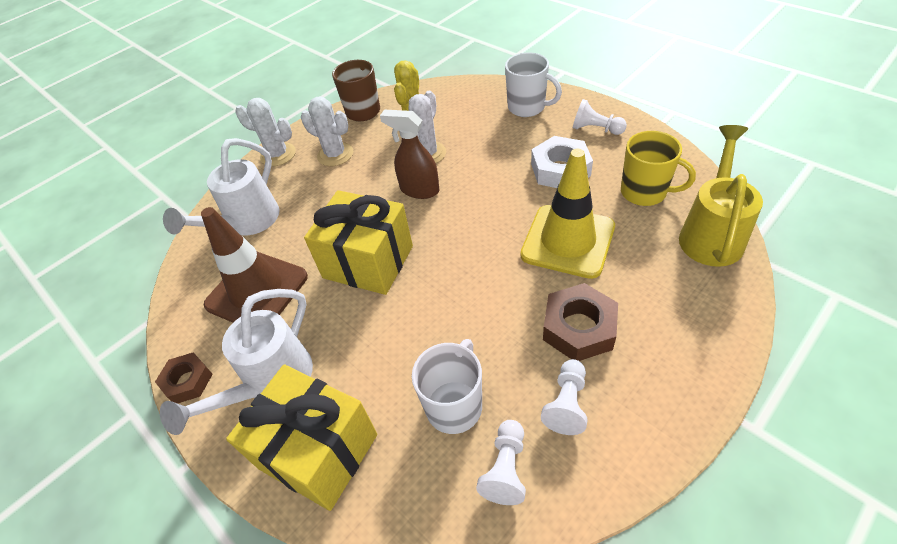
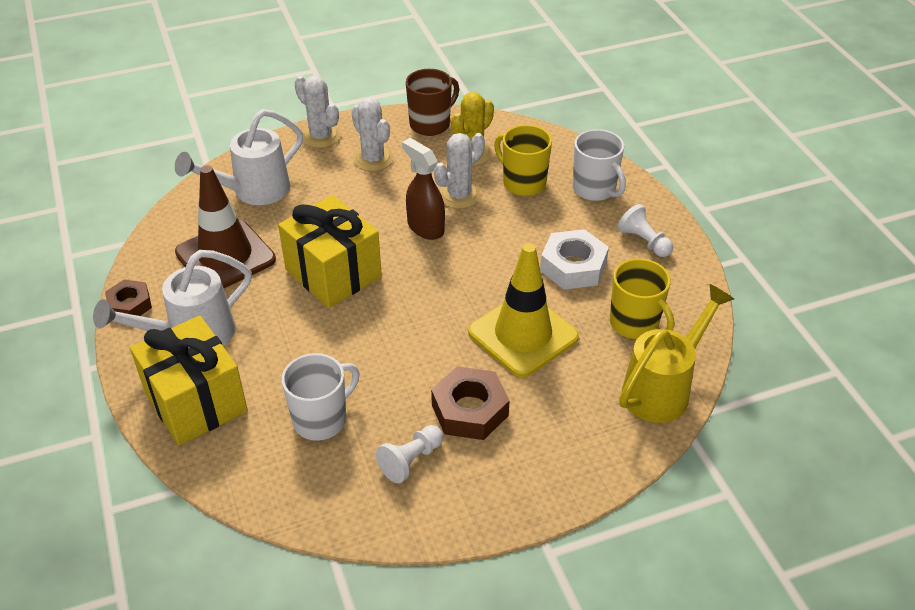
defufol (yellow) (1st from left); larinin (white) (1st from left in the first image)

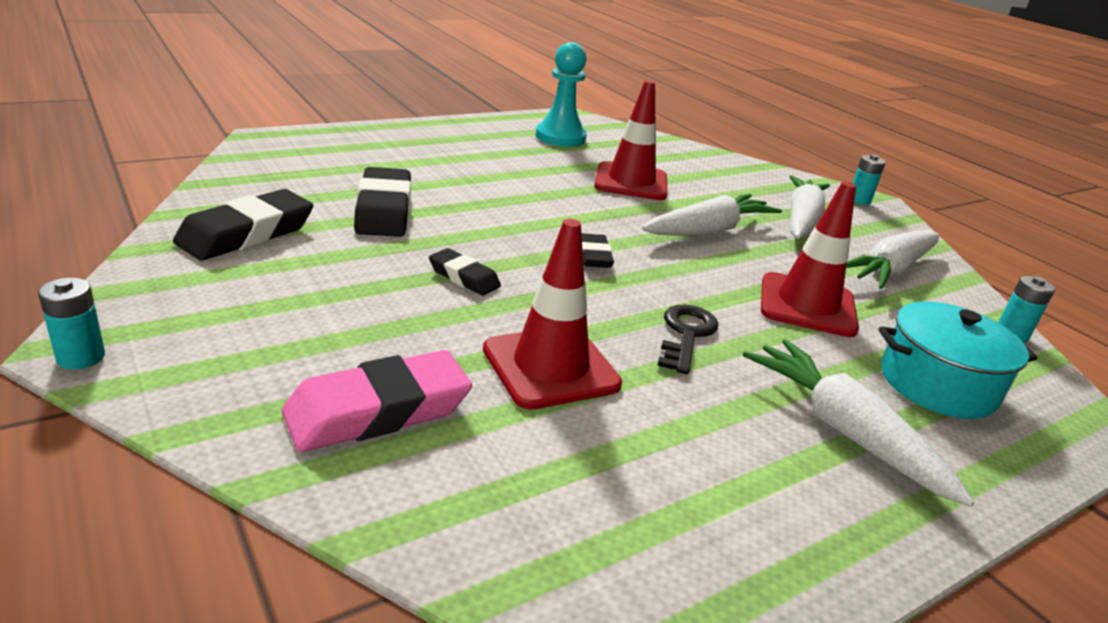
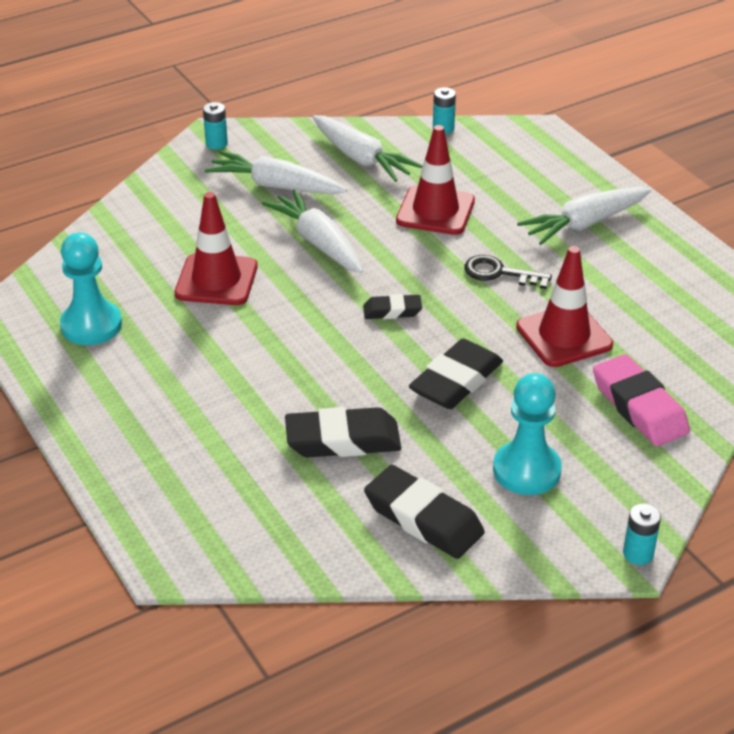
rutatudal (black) (4th from left); larinin (turquoise) (2nd from left); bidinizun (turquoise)

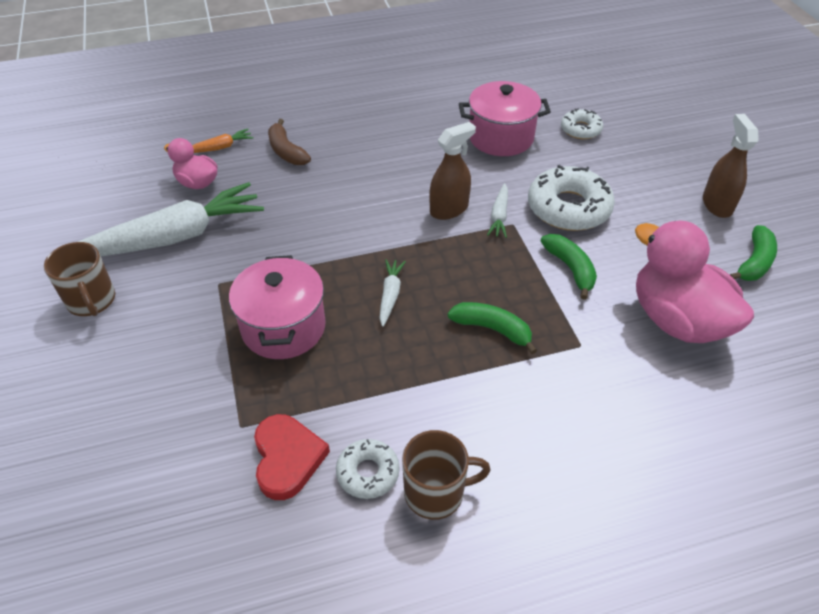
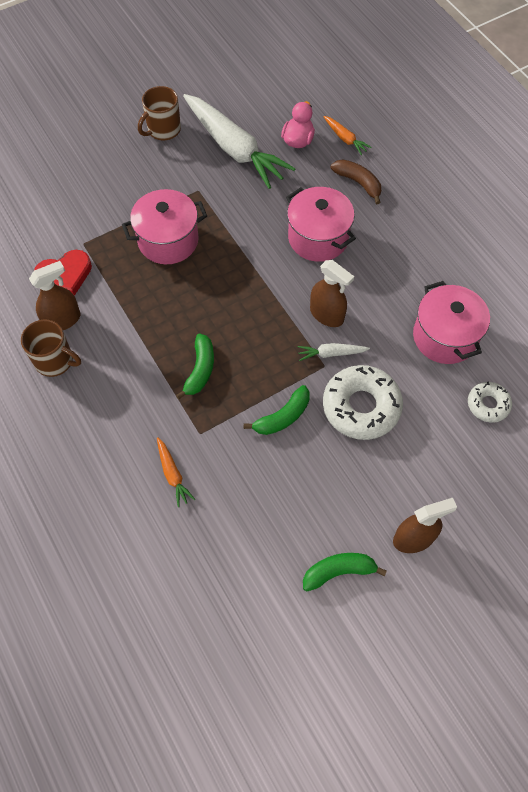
defufol (brown) (1st from left); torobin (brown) (1st from left); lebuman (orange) (1st from left); bidinizun (pink) (2nd from left); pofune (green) (3rd from left); pofune (brown); lebuman (white) (2nd from left in the first image); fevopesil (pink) (2nd from left in the first image)

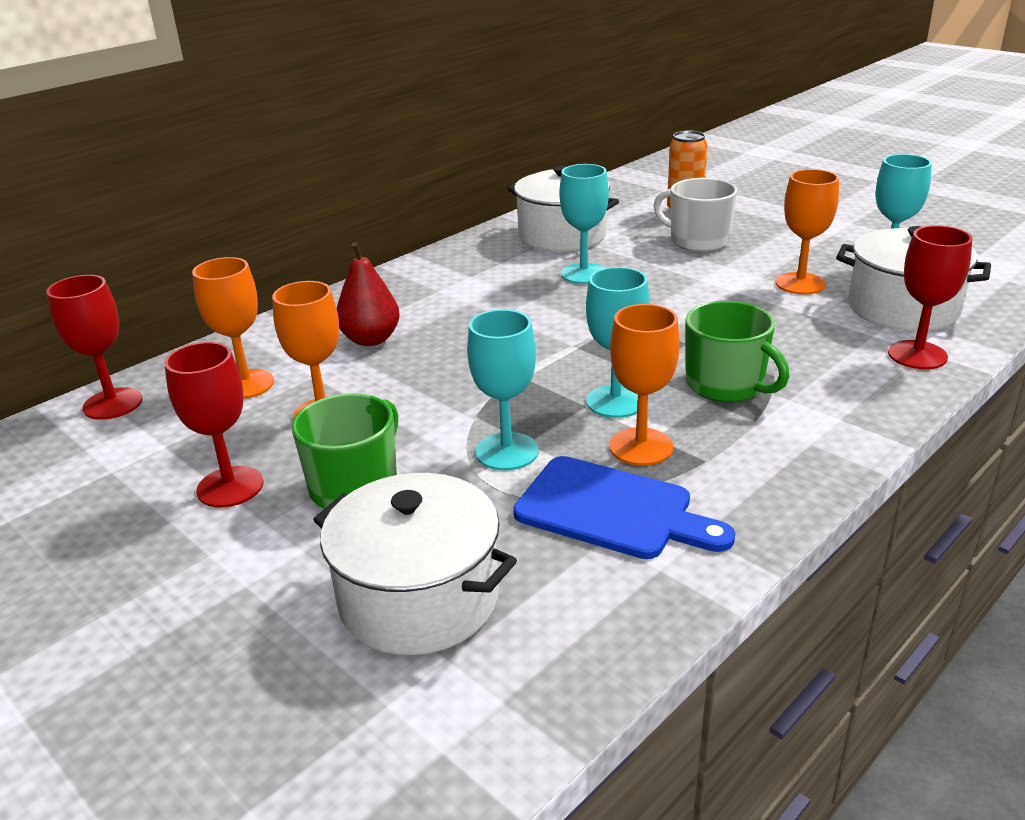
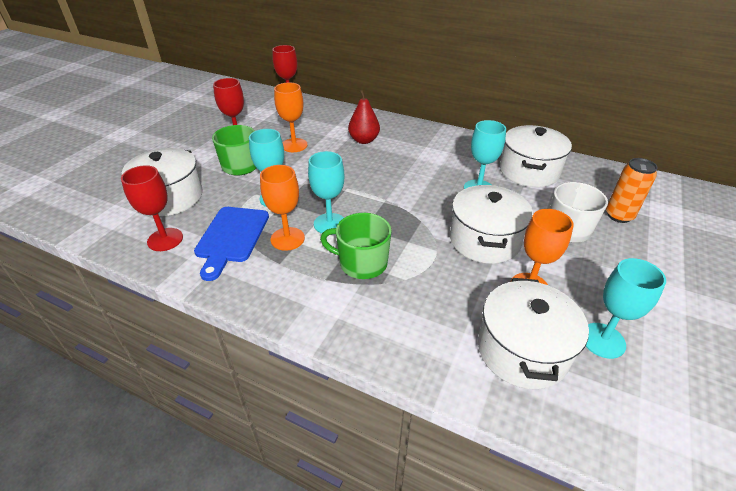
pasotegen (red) (1st from left); defufol (green) (2nd from left); bidinizun (white) (2nd from left); pasotegen (orange) (1st from left in the first image)

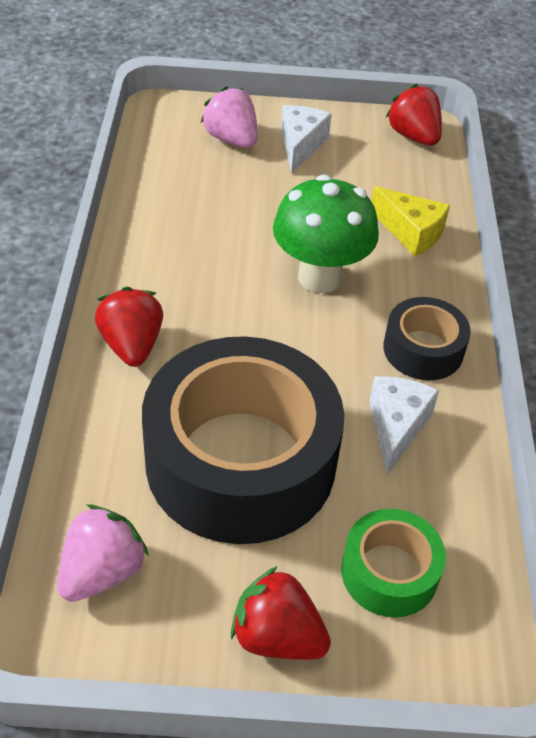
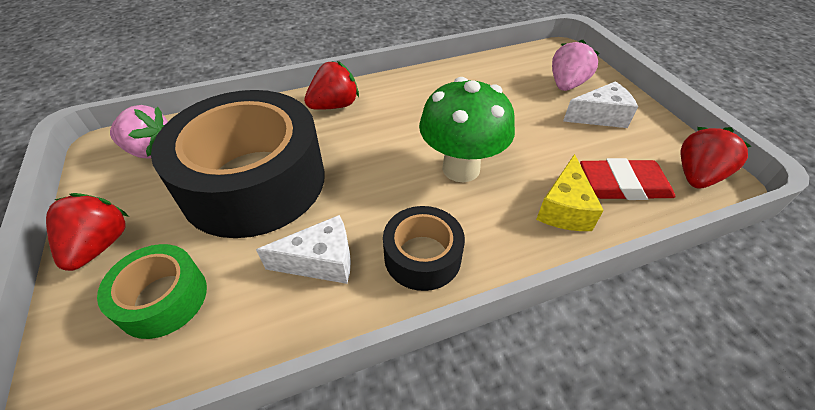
rutatudal (red)

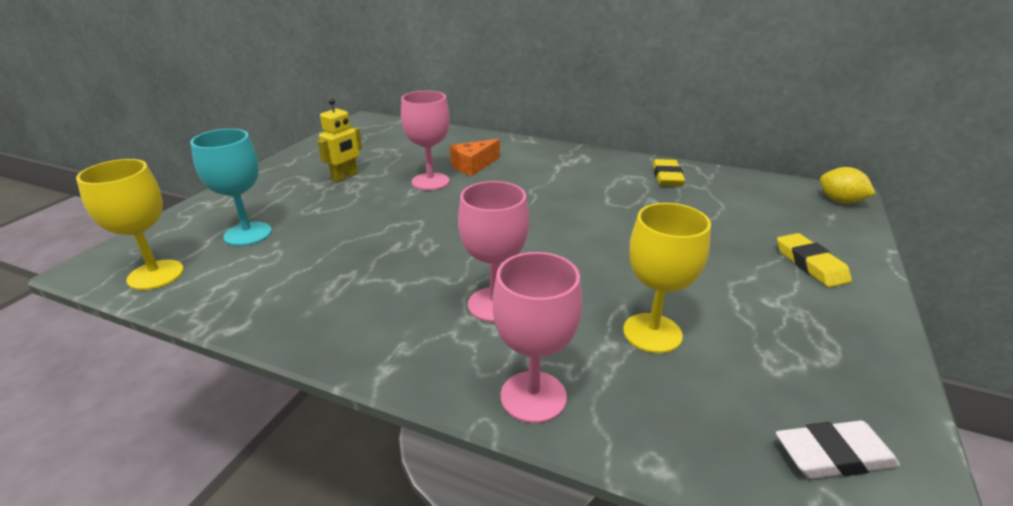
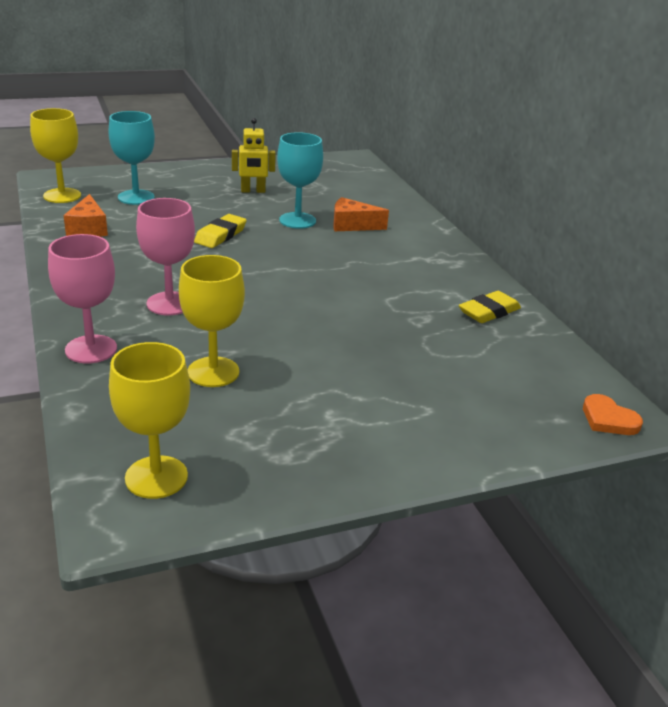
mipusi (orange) (1st from left); pasotegen (yellow) (2nd from left); rutatudal (yellow) (1st from left); pasotegen (turquoise) (2nd from left); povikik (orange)

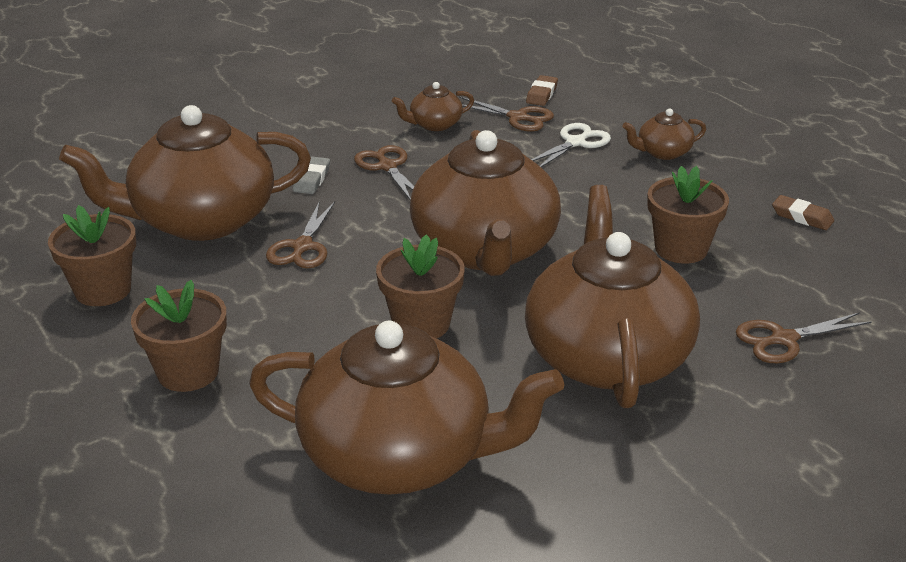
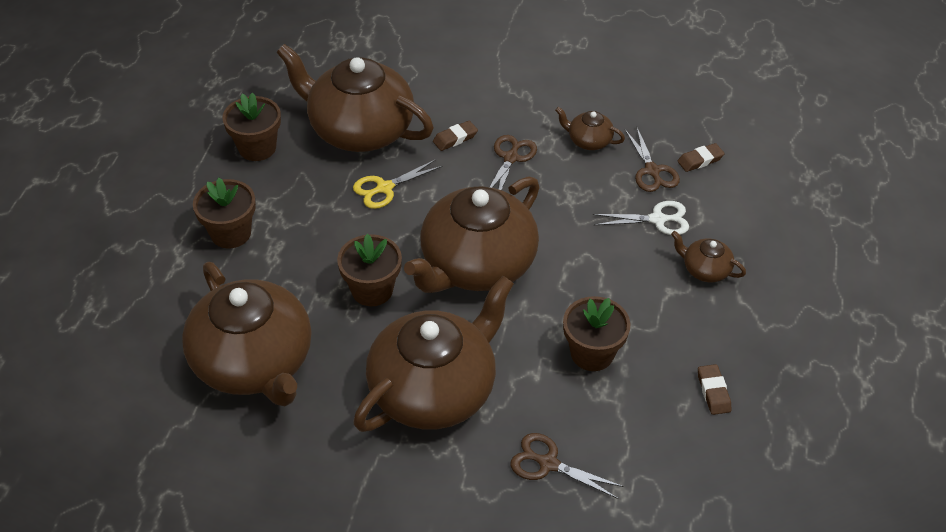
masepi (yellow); rutatudal (brown) (1st from left)

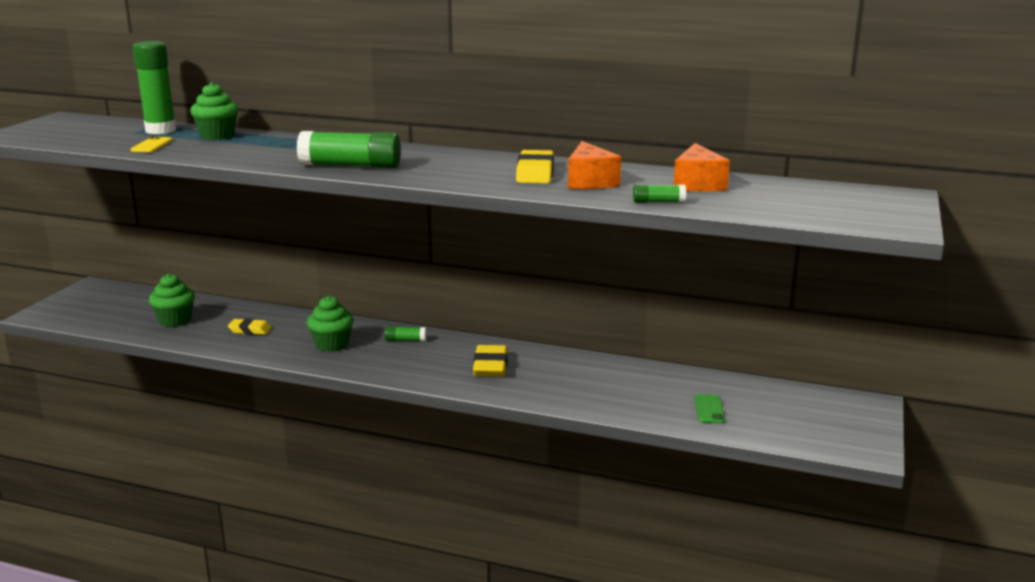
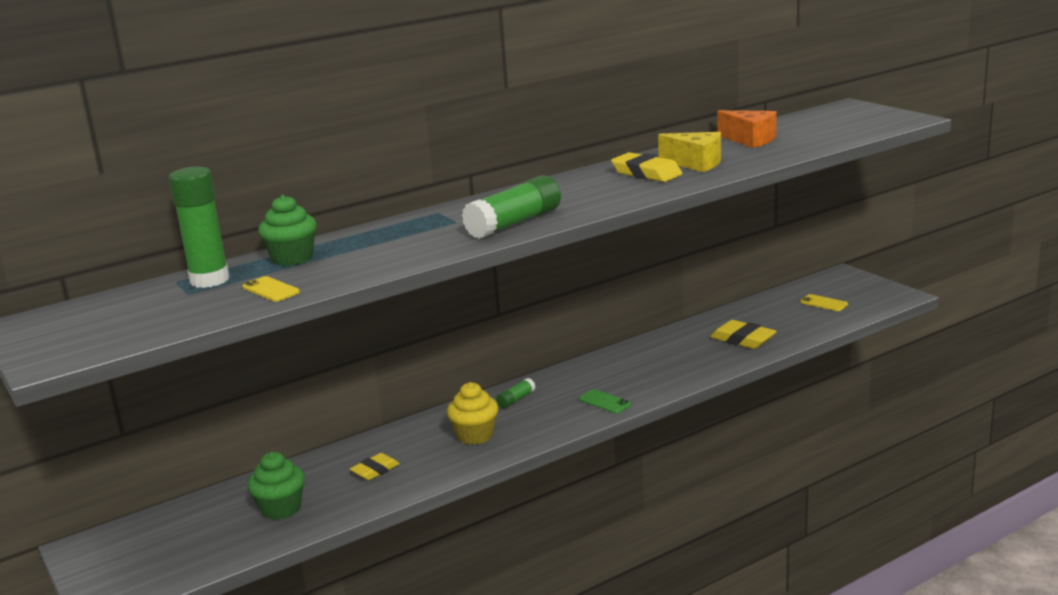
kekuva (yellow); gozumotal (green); mipusi (yellow); rutatudal (yellow) (3rd from left); gozumotal (yellow) (2nd from left); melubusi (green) (4th from left in the first image)

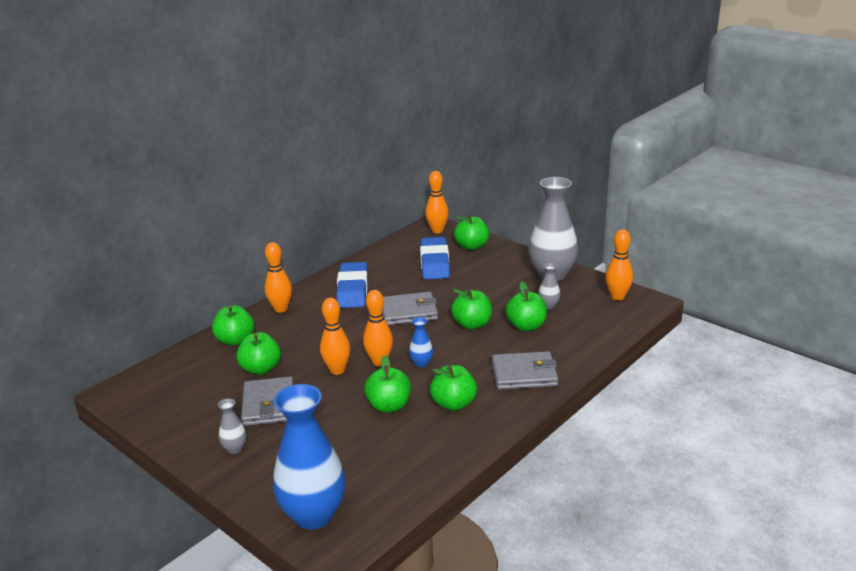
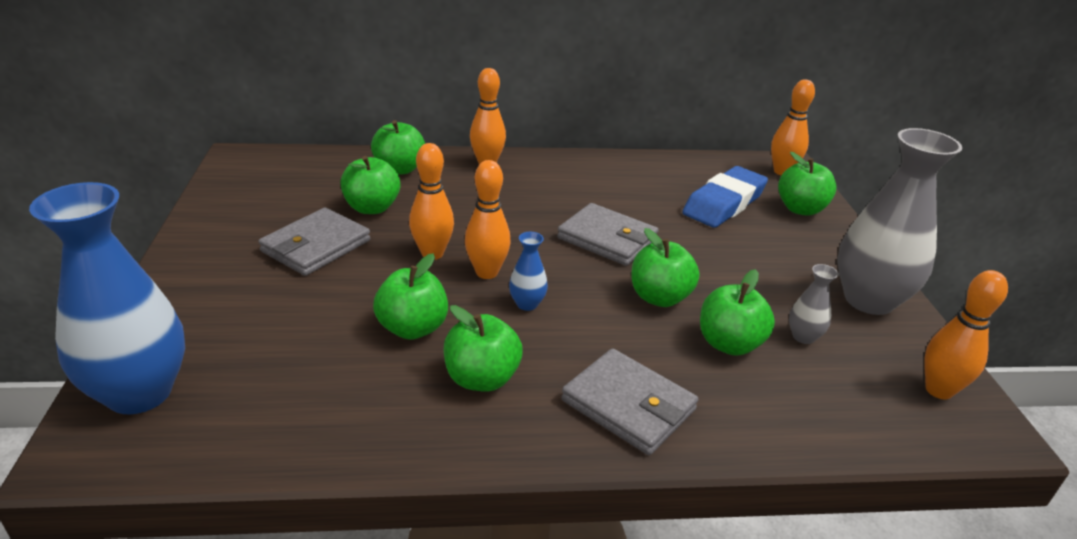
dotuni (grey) (1st from left in the first image); rutatudal (blue) (1st from left in the first image)

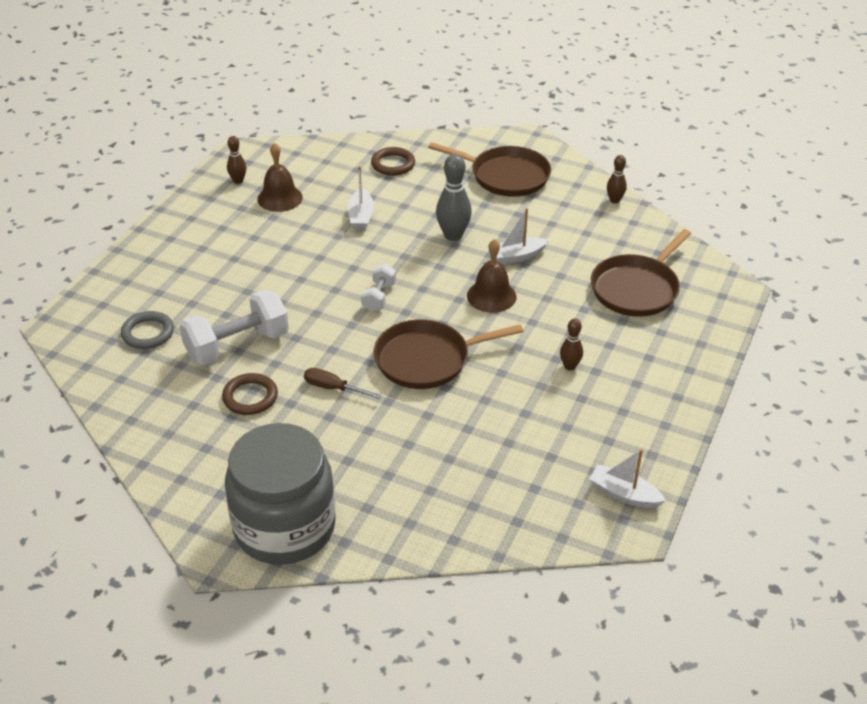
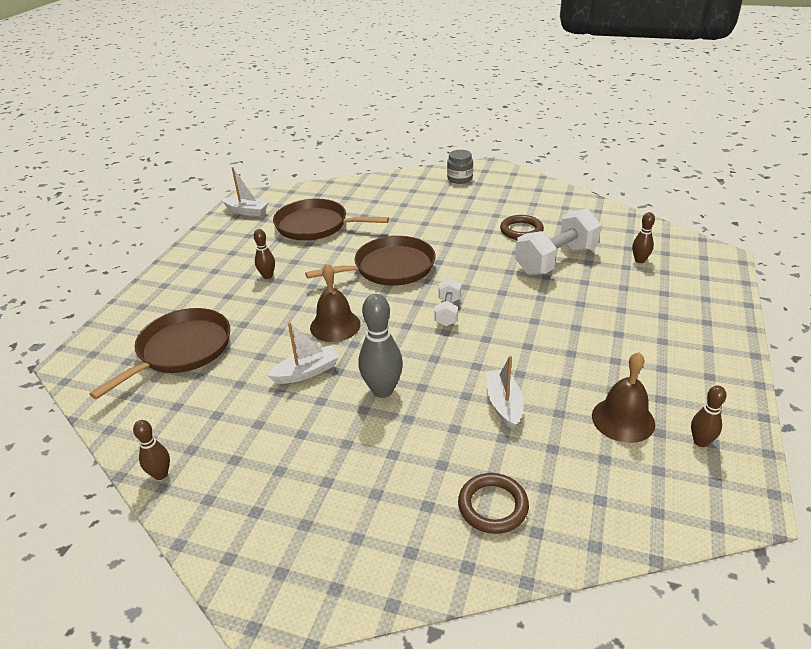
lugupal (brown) (2nd from left); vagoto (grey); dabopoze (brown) (3rd from left); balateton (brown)

